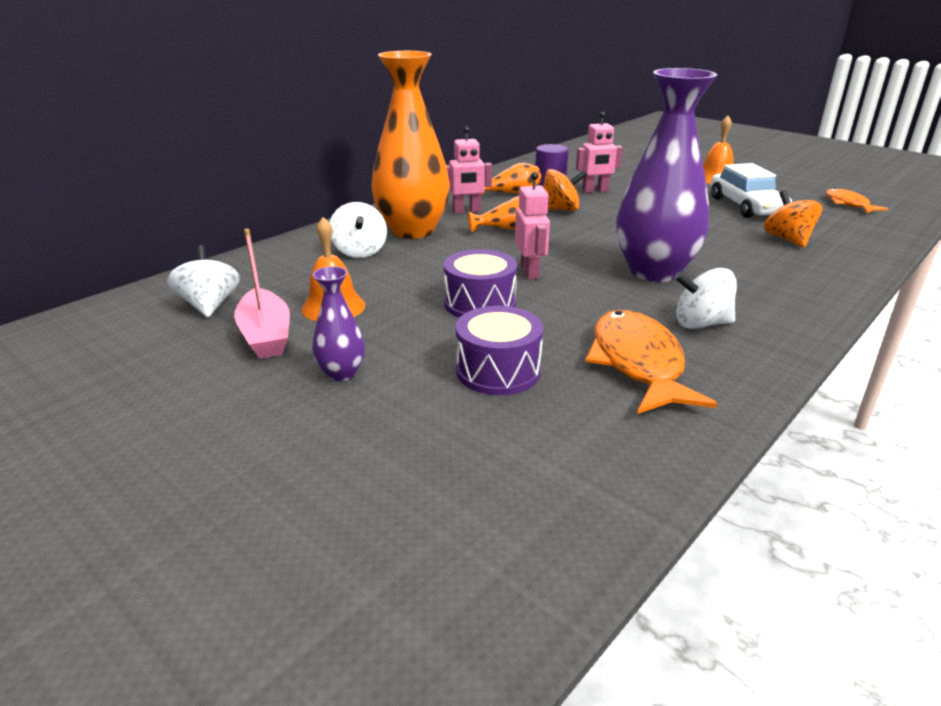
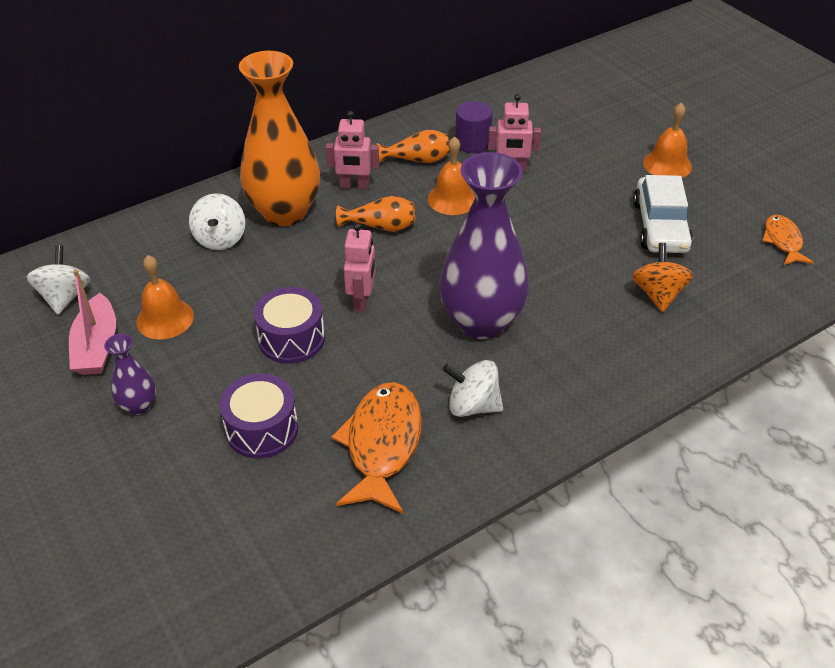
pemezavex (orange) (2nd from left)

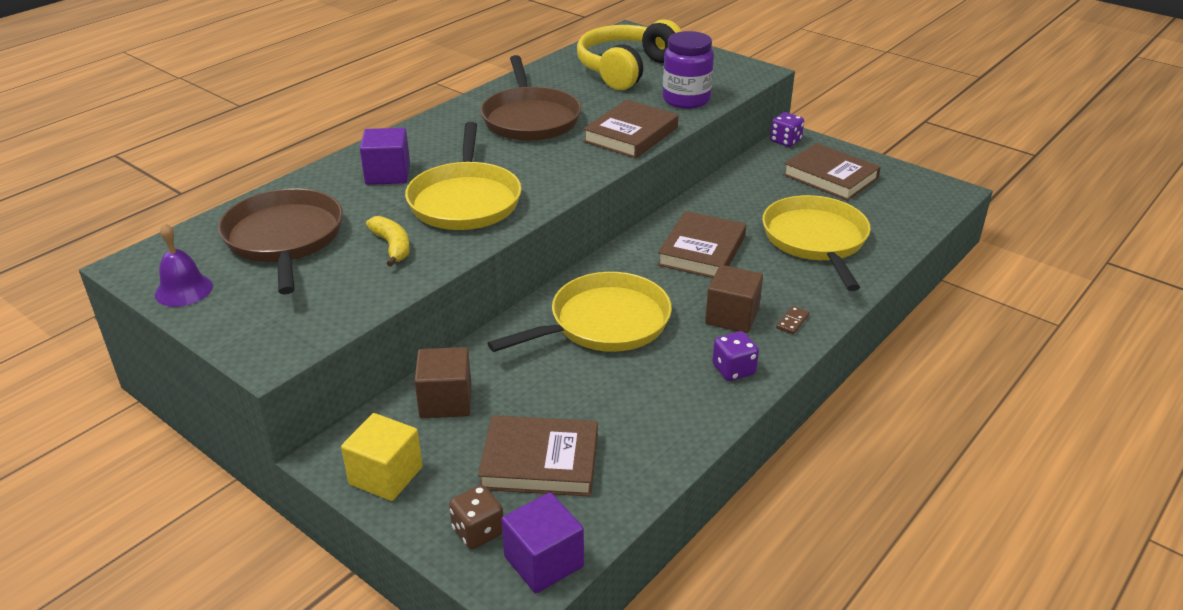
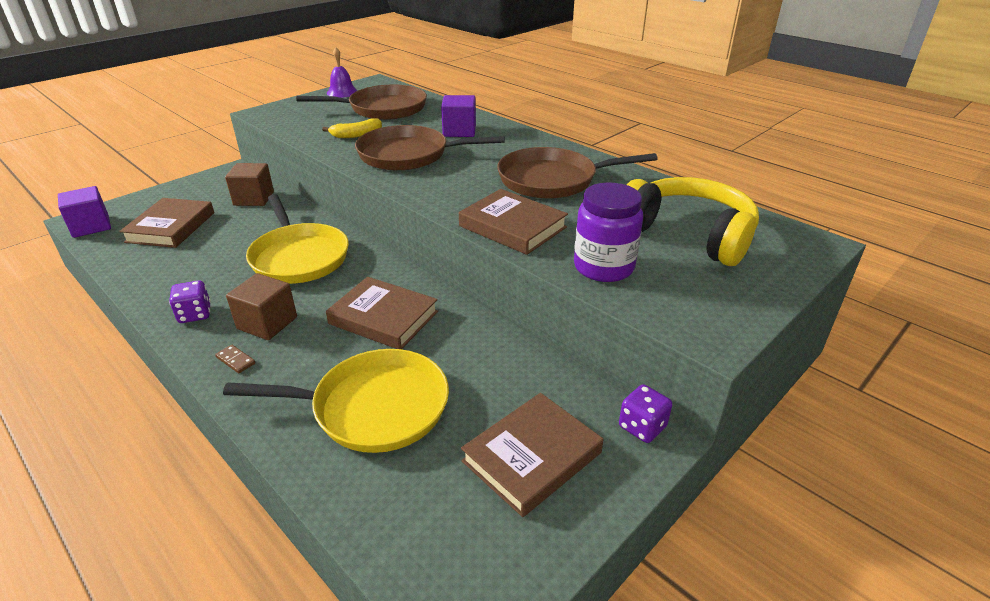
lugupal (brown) (2nd from left); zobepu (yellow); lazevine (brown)

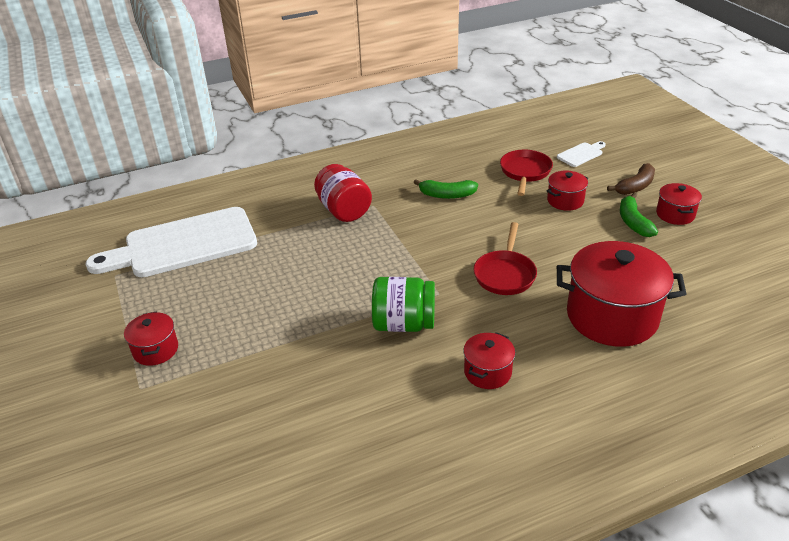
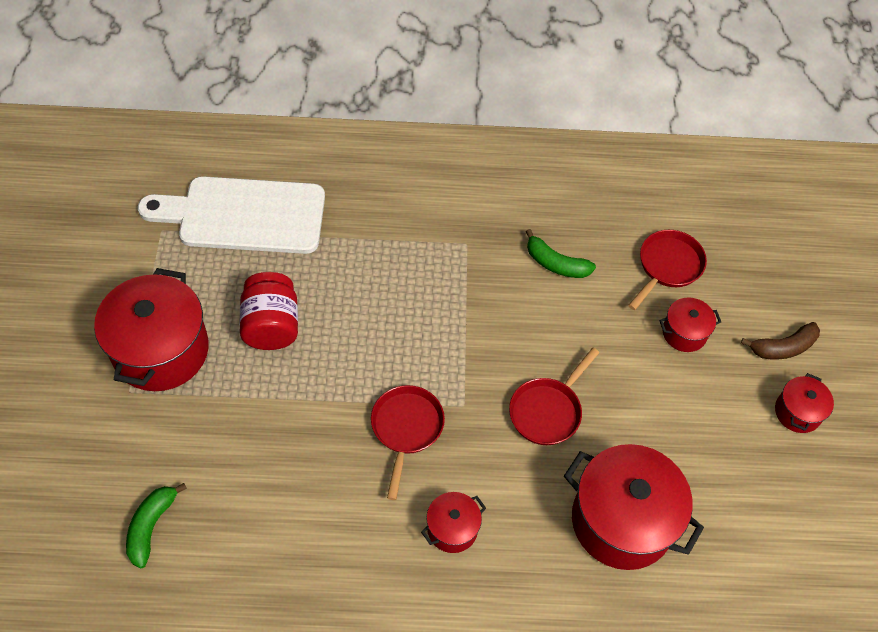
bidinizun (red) (1st from left); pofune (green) (1st from left); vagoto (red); lugupal (red) (1st from left); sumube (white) (2nd from left in the first image)

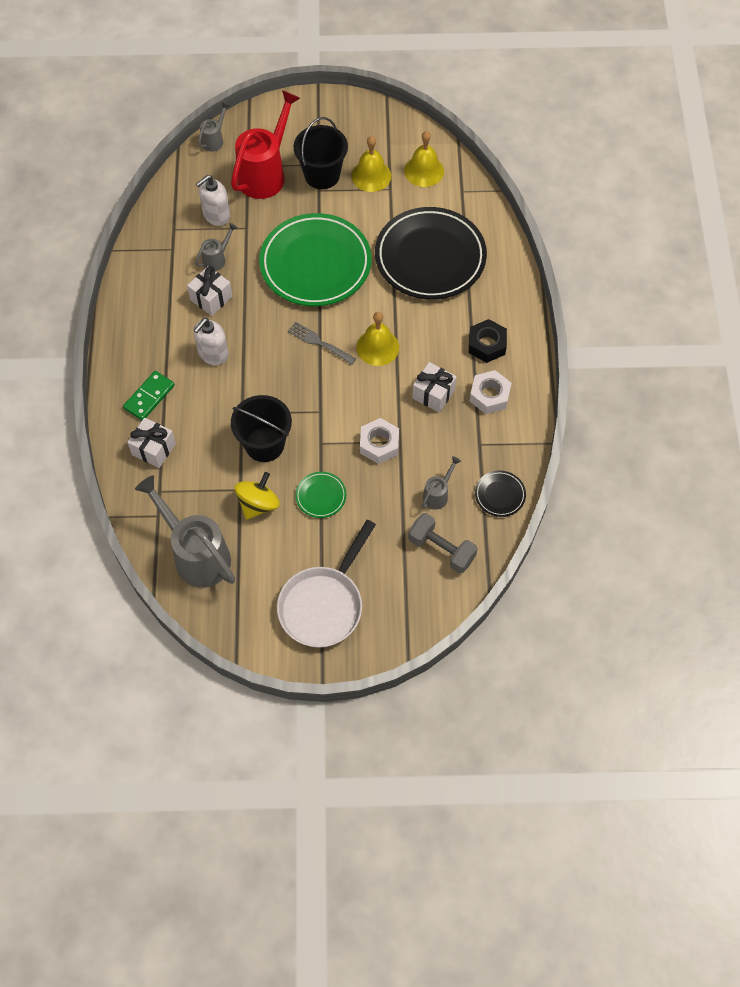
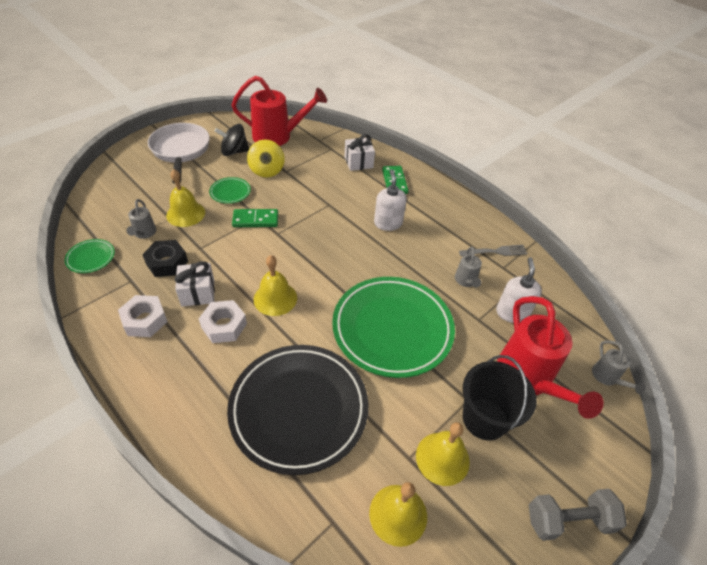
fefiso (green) (1st from left); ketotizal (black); pemezavex (yellow) (1st from left); ketotizal (white) (2nd from left); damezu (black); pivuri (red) (1st from left); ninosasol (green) (1st from left); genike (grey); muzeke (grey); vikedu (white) (2nd from left in the first image); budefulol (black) (1st from left in the first image)

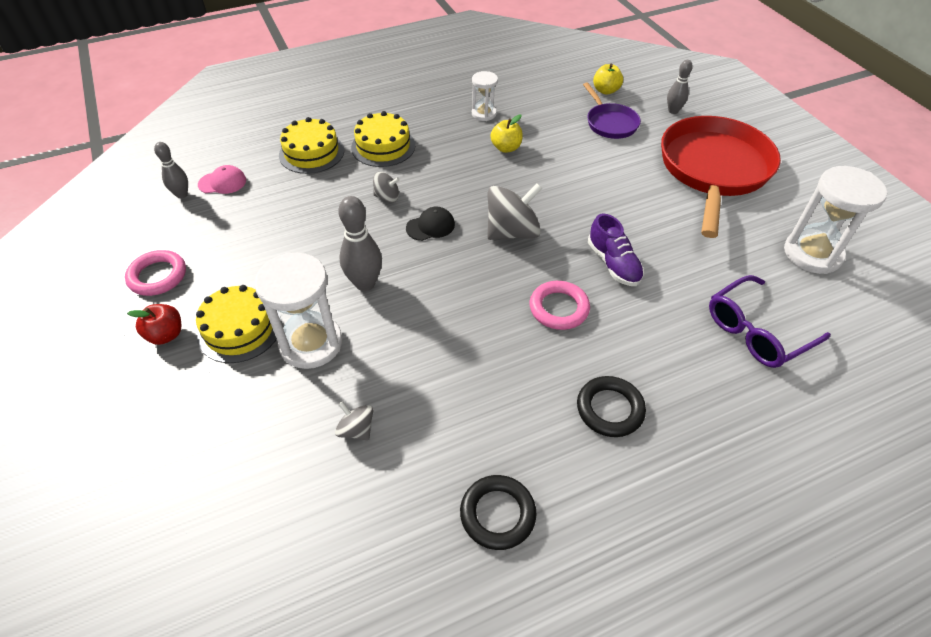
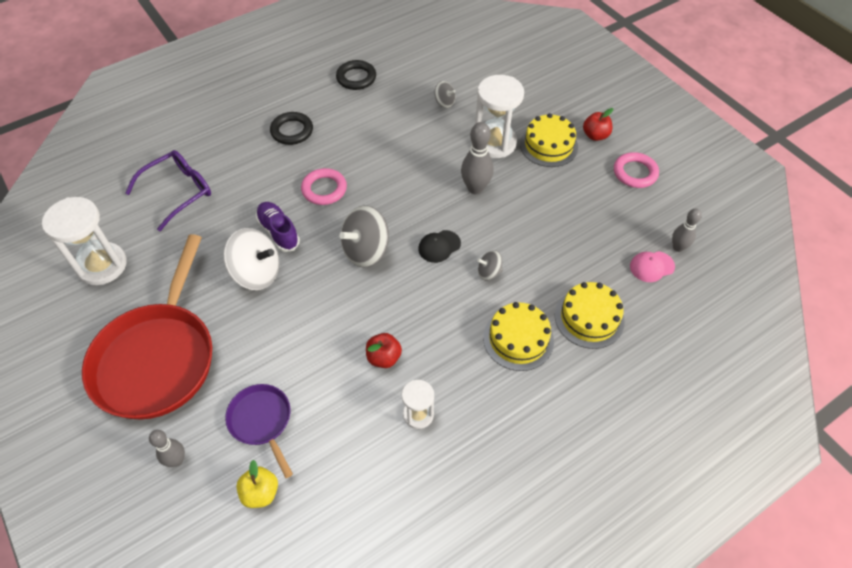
damezu (white); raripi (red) (1st from left)

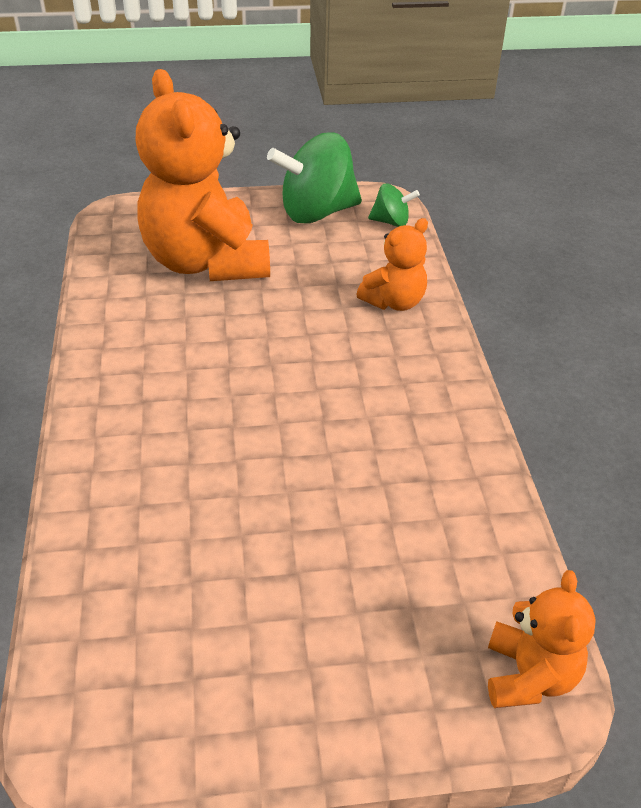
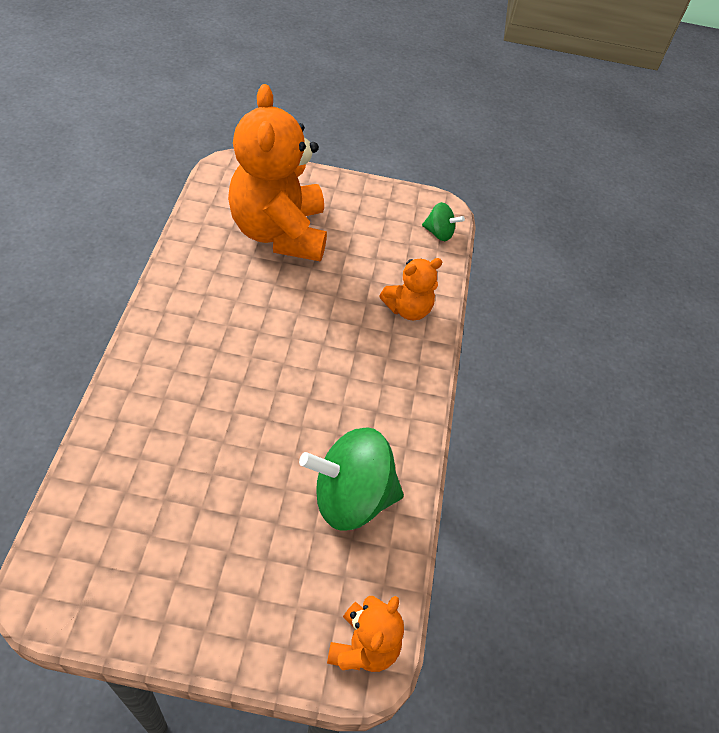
damezu (green) (1st from left)

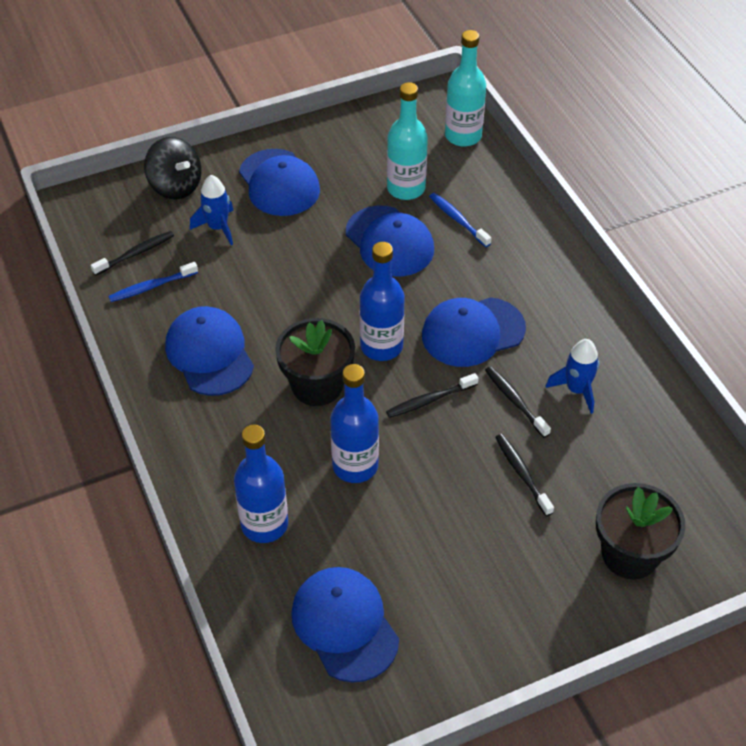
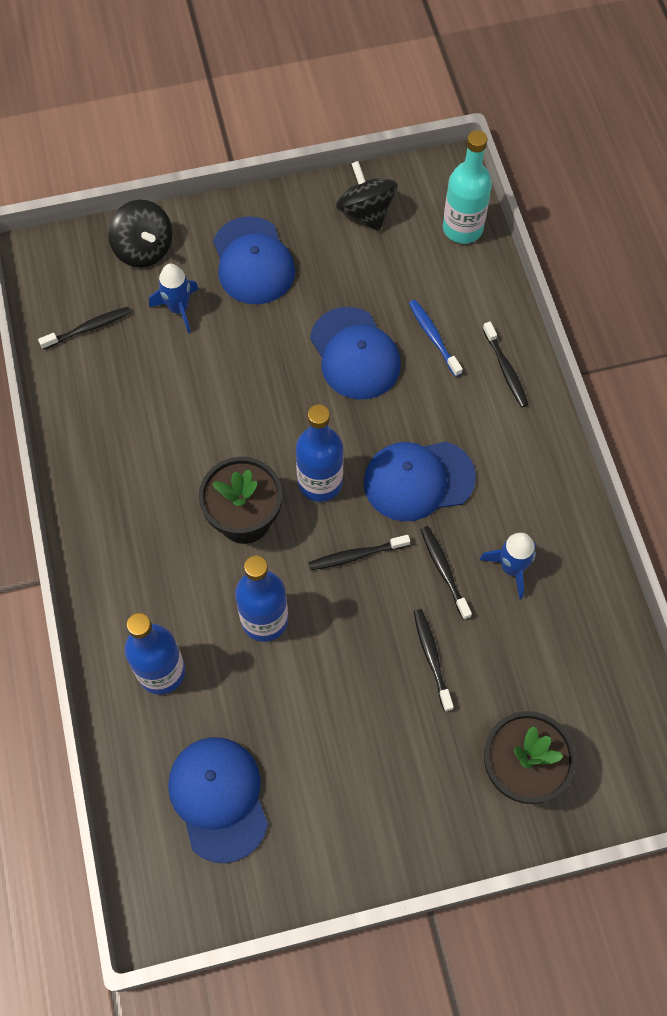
damezu (black) (2nd from left); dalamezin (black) (5th from left); dalamezin (blue) (1st from left in the first image); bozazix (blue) (1st from left in the first image); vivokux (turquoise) (1st from left in the first image)

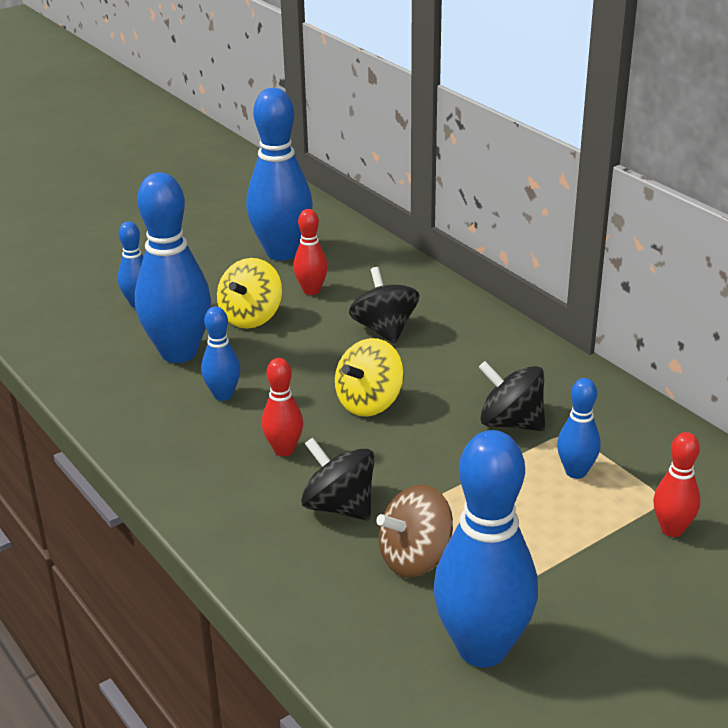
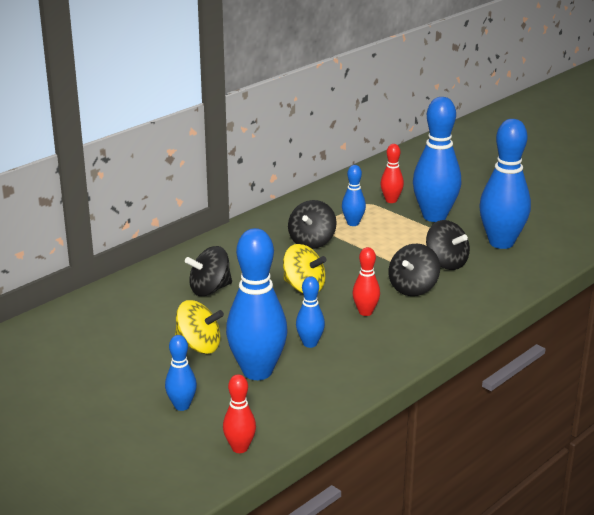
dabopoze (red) (1st from left); dabopoze (blue) (5th from left); damezu (black) (4th from left)

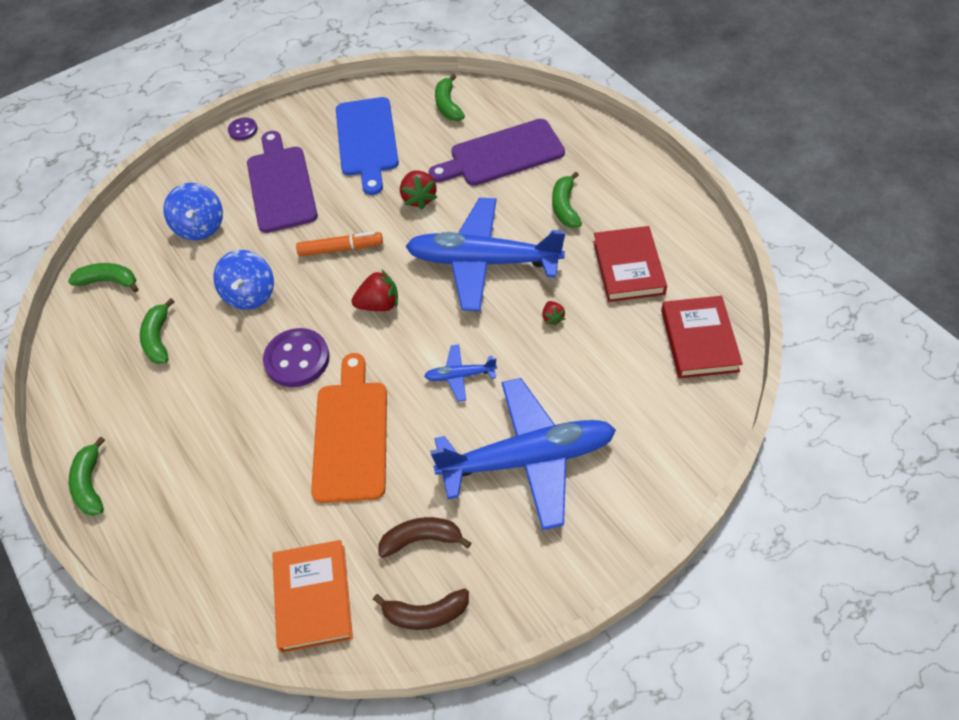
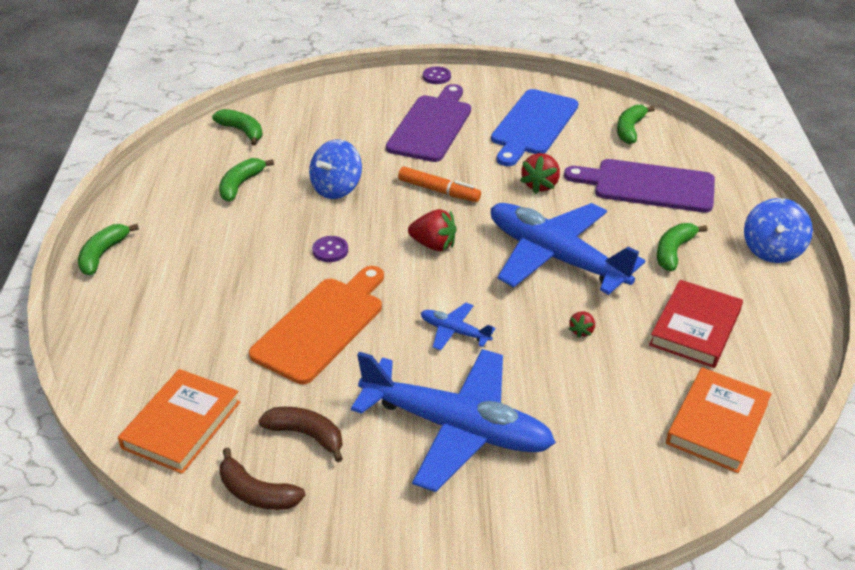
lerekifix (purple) (1st from left); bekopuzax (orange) (2nd from left); damezu (blue) (2nd from left)

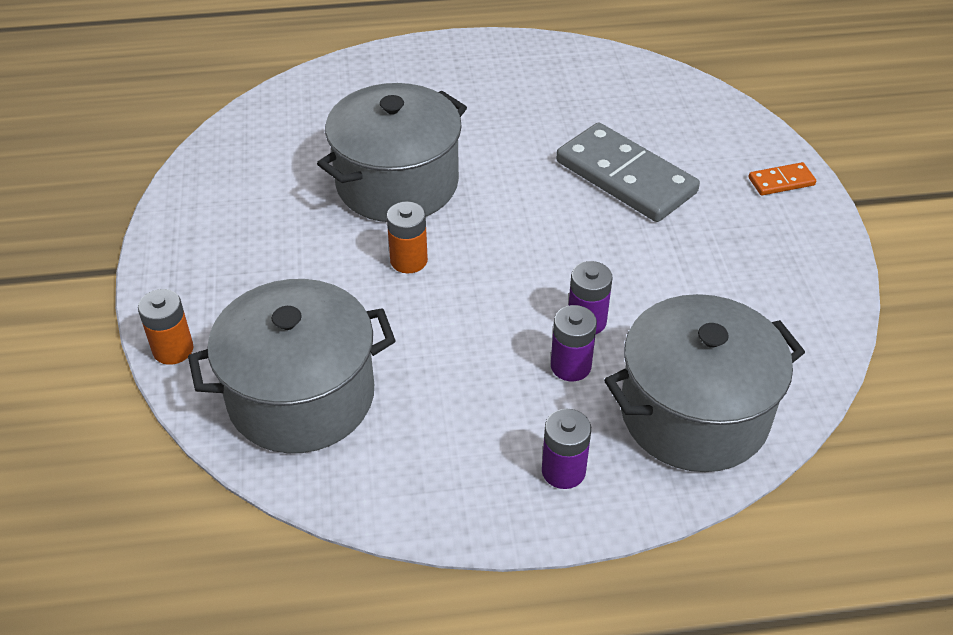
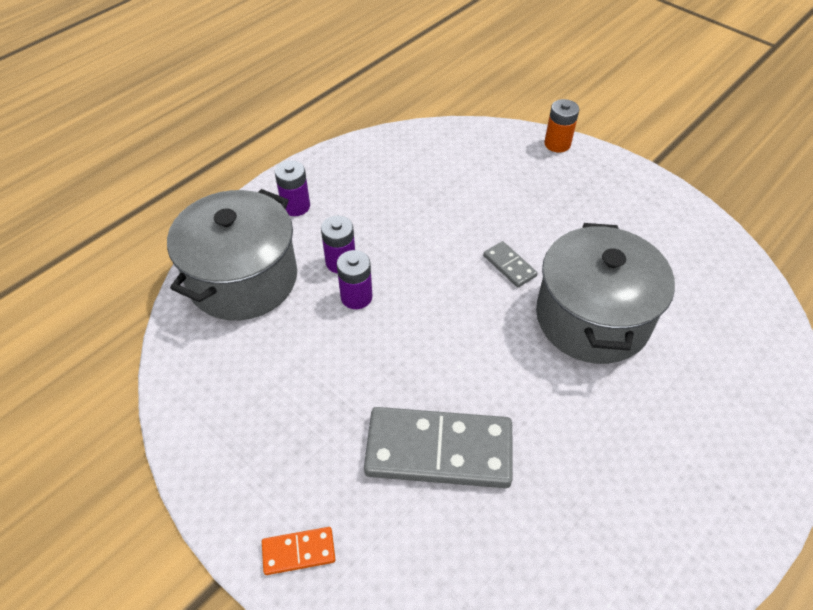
ninosasol (orange); ninosasol (grey) (2nd from left); bidinizun (grey) (1st from left in the first image)

